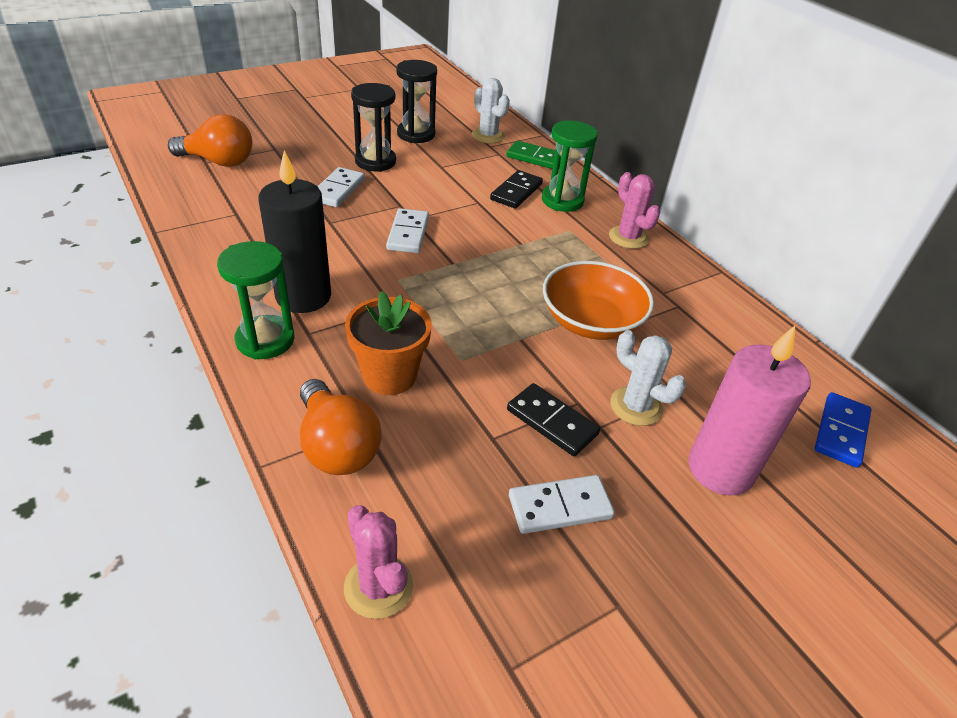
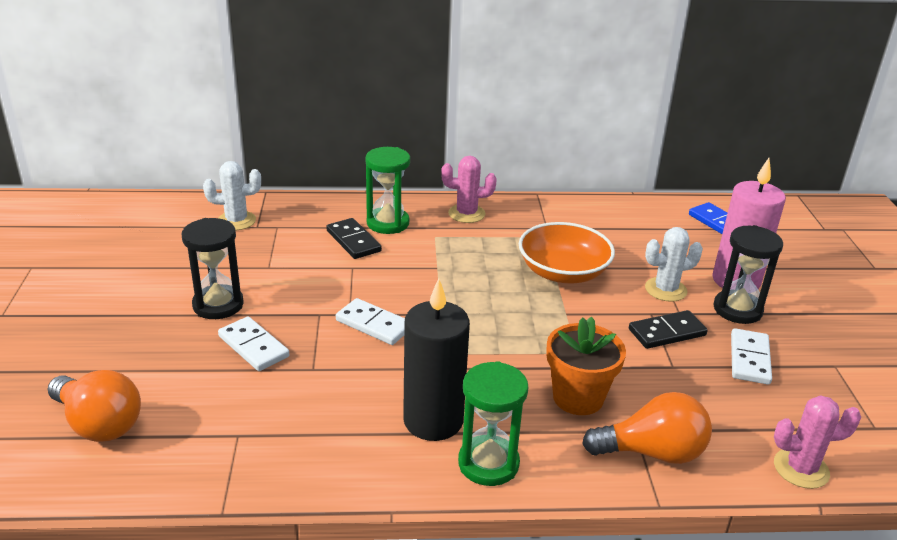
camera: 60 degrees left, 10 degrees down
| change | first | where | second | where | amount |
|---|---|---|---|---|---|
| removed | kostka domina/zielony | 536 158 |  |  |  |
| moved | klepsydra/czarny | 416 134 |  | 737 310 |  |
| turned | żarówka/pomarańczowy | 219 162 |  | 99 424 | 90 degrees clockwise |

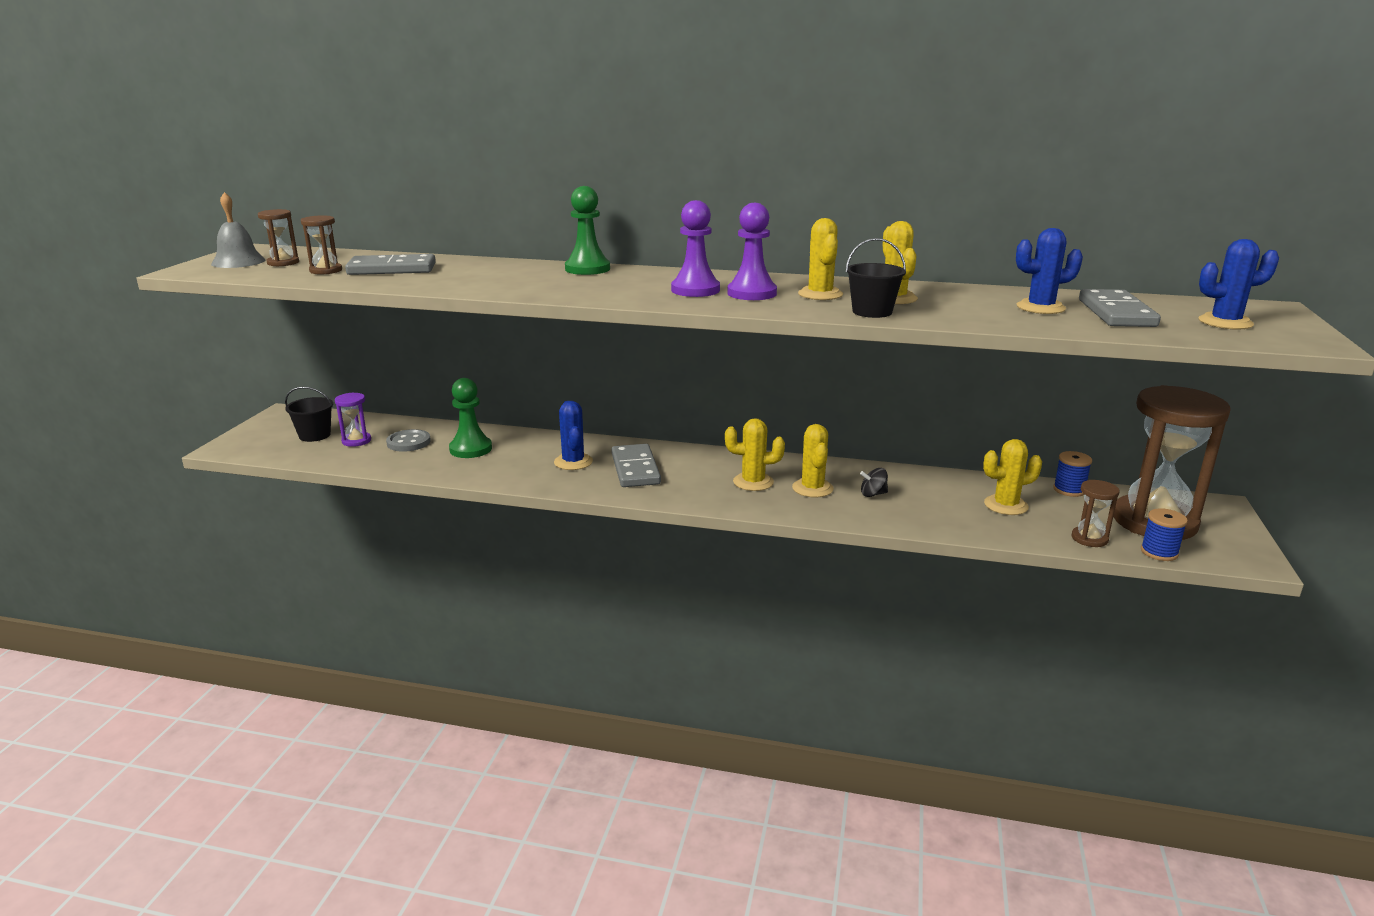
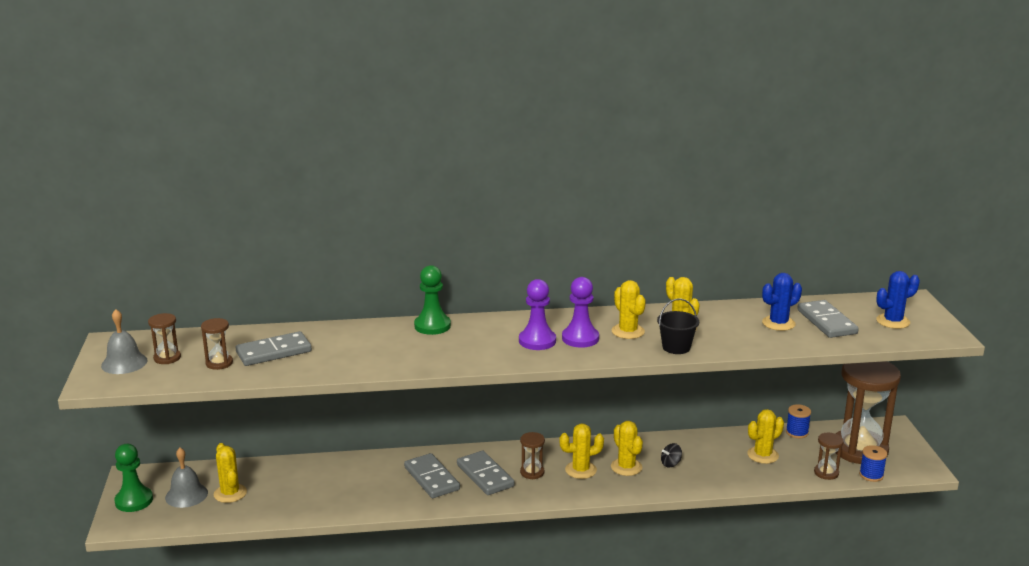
camera: 20 degrees left, 0 degrees up
| change | first | where | second | where | amount |
|---|---|---|---|---|---|
| removed | guzik/szary | 408 442 |  |  |  |
| added |  |  | klepsydra/brązowy | 532 472 |  |
| moved | pionek/zielony | 471 449 |  | 134 501 |  |
| replaced | wiadro/czarny | 315 435 | dzwonek/szary | 186 495 |  |
| replaced | klepsydra/fioletowy | 356 441 | kaktus/żółty | 230 493 |  |
| replaced | kaktus/niebieski | 573 462 | kostka domina/szary | 431 478 |  |

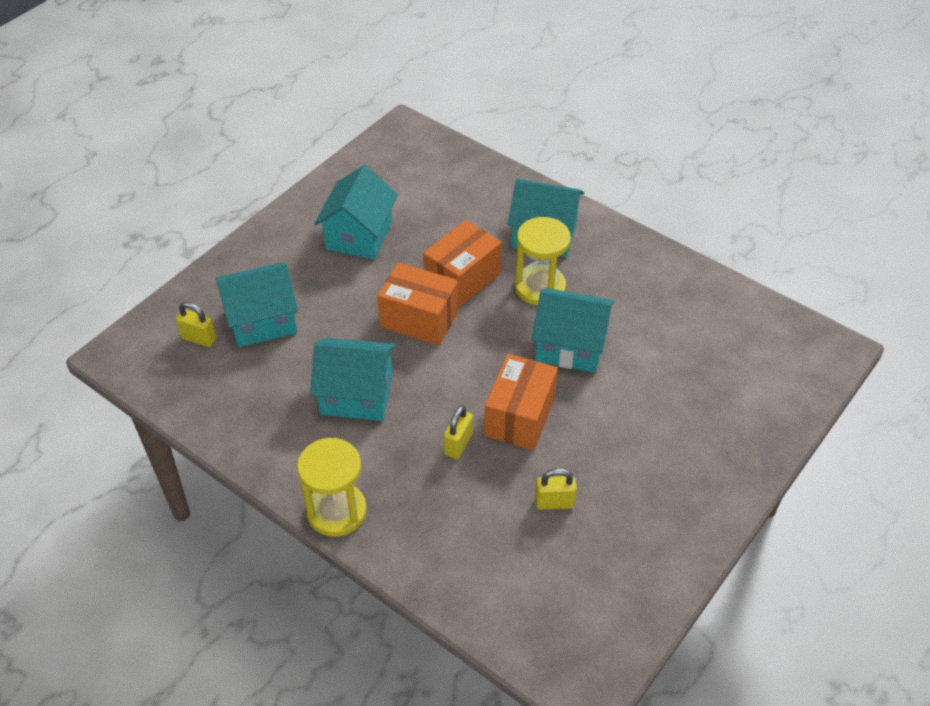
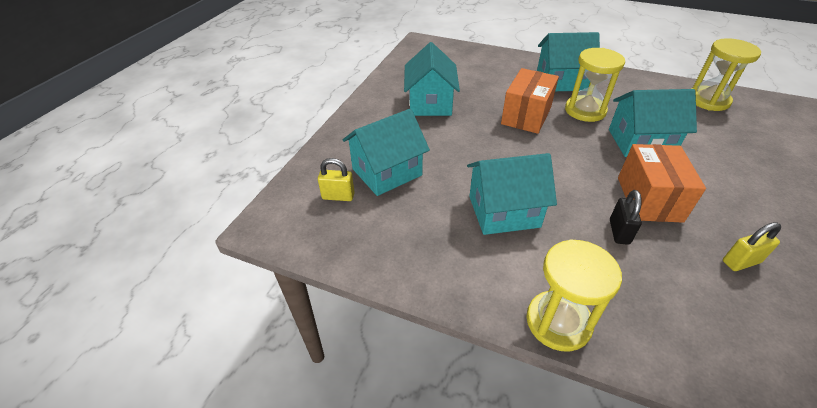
camera: 15 degrees left, 5 degrees down
| change | first | where | second | where | amount |
|---|---|---|---|---|---|
| removed | pudełko/pomarańczowy | 419 319 |  |  |  |
| added |  |  | klepsydra/żółty | 708 100 |  |
| recoloured | kłódka/żółty | 458 444 | kłódka/czarny | 619 232 |  |

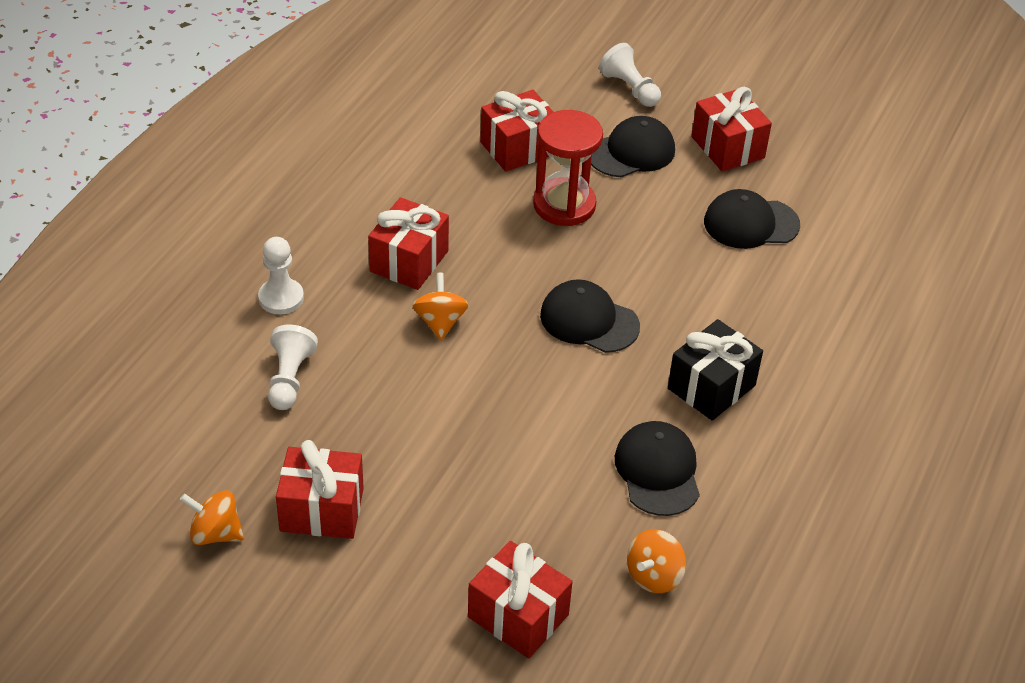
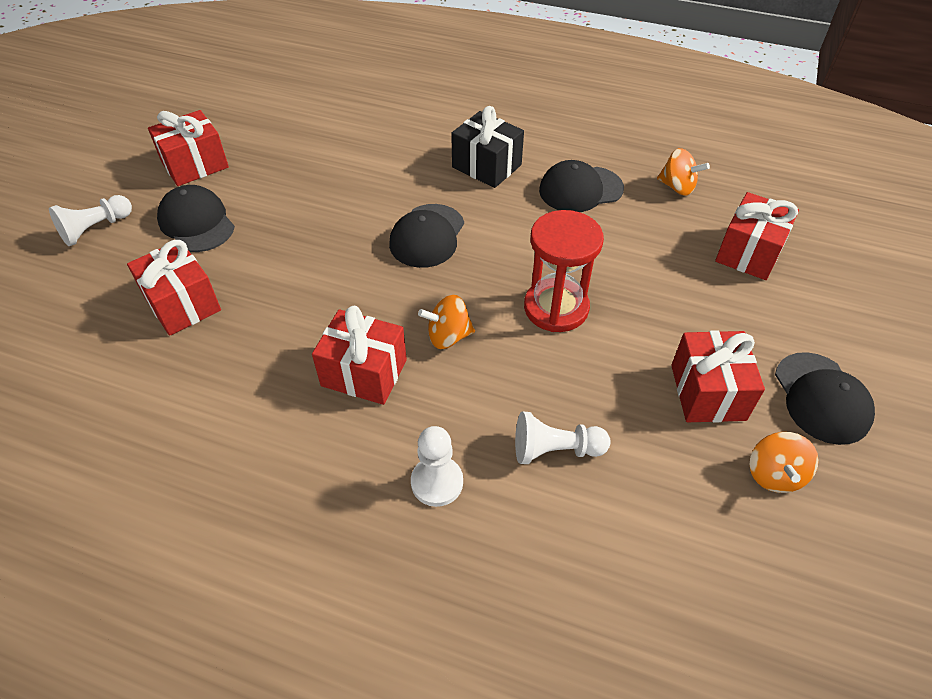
camera: 95 degrees left, 5 degrees up
| change | first | where | second | where | amount |
|---|---|---|---|---|---|
| moved | klepsydra/czerwony | 564 205 |  | 556 308 |  |
| moved | czapka/czarny | 751 223 |  | 821 398 |  |

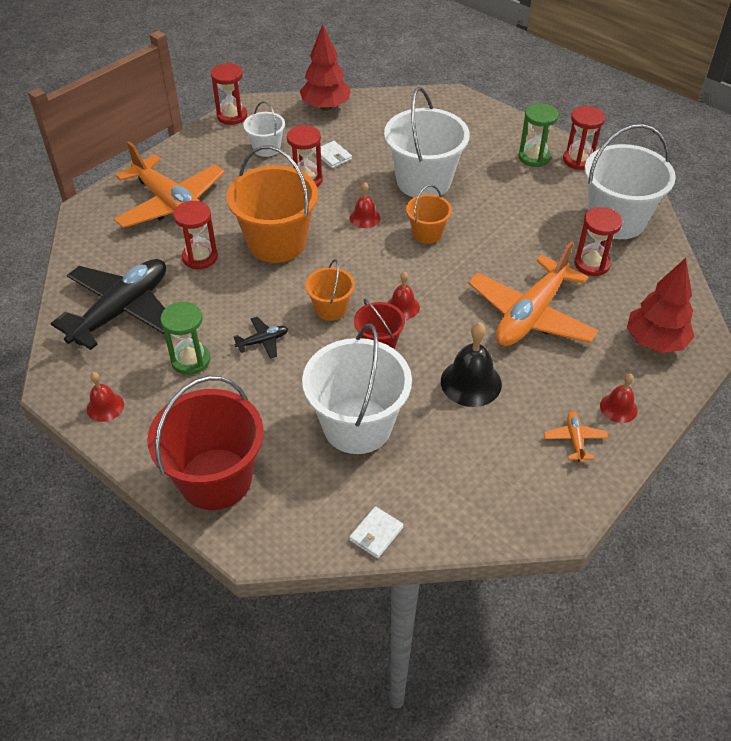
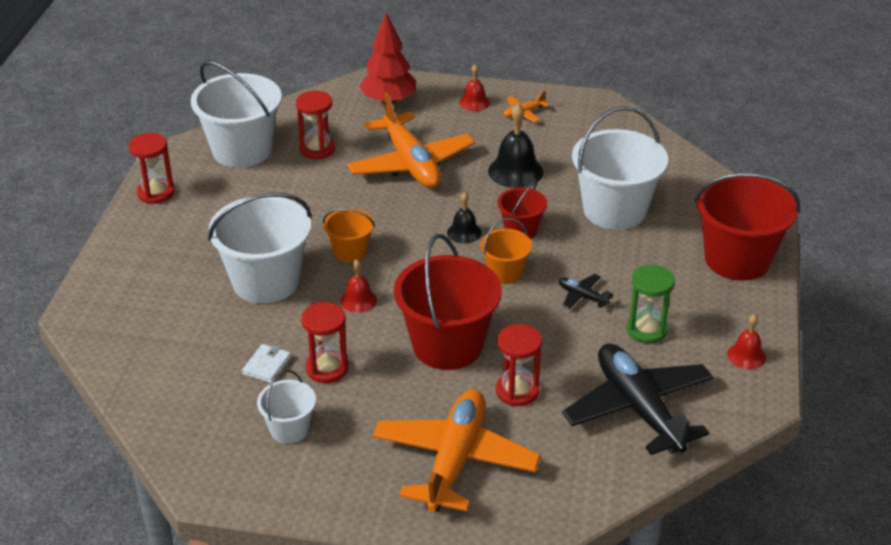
camera: 120 degrees left, 10 degrees down
| change | first | where | second | where | amount |
|---|---|---|---|---|---|
| removed | klepsydra/czerwony | 232 116 |  |  |  |
| removed | drzewko/czerwony | 325 107 |  |  |  |
| removed | portfel/biały | 376 534 |  |  |  |
| removed | klepsydra/zielony | 534 157 |  |  |  |
| recoloured | wiadro/pomarańczowy | 277 242 | wiadro/czerwony | 447 345 |  |
| recoloured | dzwonek/czerwony | 402 307 | dzwonek/czarny | 464 232 |  |
| turned | samolot/czarny | 121 311 |  | 639 409 | 60 degrees clockwise |
| turned | samolot/pomarańczowy | 531 315 |  | 411 163 | 60 degrees clockwise |

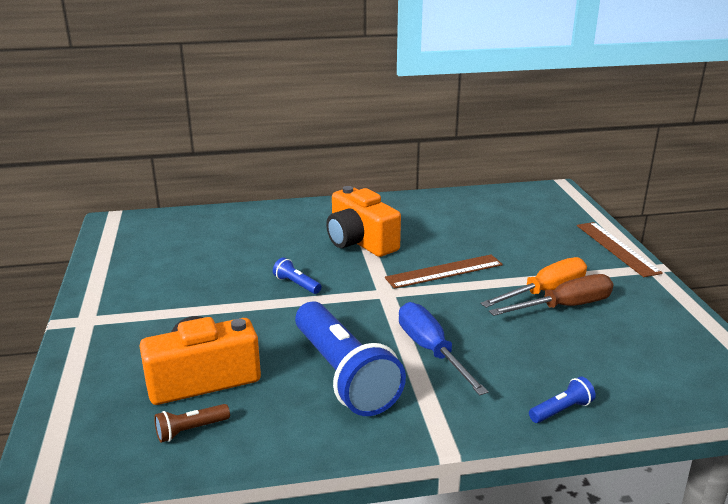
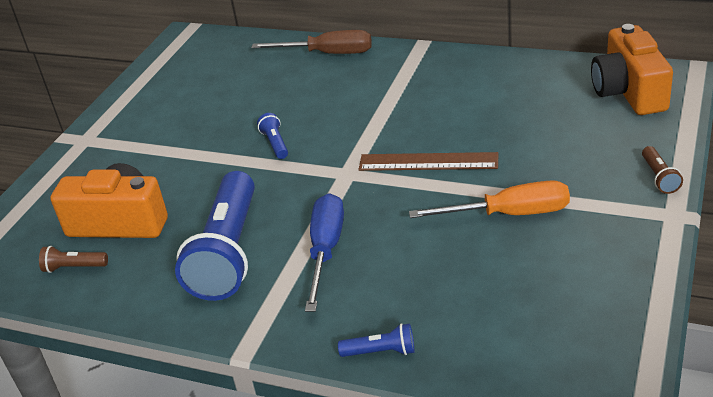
camera: 35 degrees right, 10 degrees up
| change | first | where | second | where | amount |
|---|---|---|---|---|---|
| moved | aparat fotograficzny/pomarańczowy | 360 242 |  | 629 92 |  |
| moved | śrubokręt/brązowy | 564 307 |  | 327 54 |  |
| replaced | linijka/brązowy | 617 248 | latarka/brązowy | 659 177 |  |

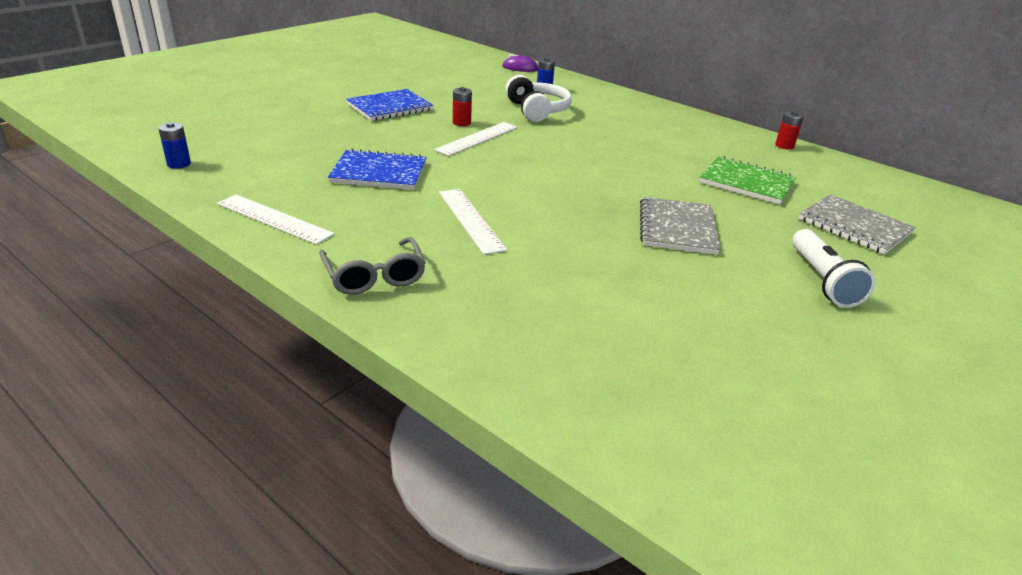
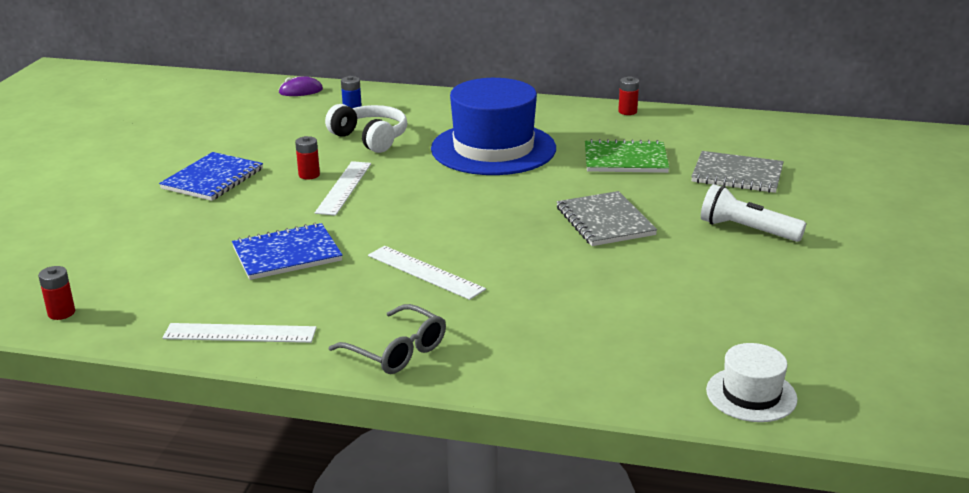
camera: 25 degrees left, 5 degrees down
| change | first | where | second | where | amount |
|---|---|---|---|---|---|
| added |  |  | kapelusz/niebieski | 493 149 |  |
| added |  |  | kapelusz/biały | 751 394 |  |
| recoloured | bateria/niebieski | 179 164 | bateria/czerwony | 61 313 |  |
| turned | latarka/biały | 822 280 |  | 747 230 | 150 degrees clockwise |

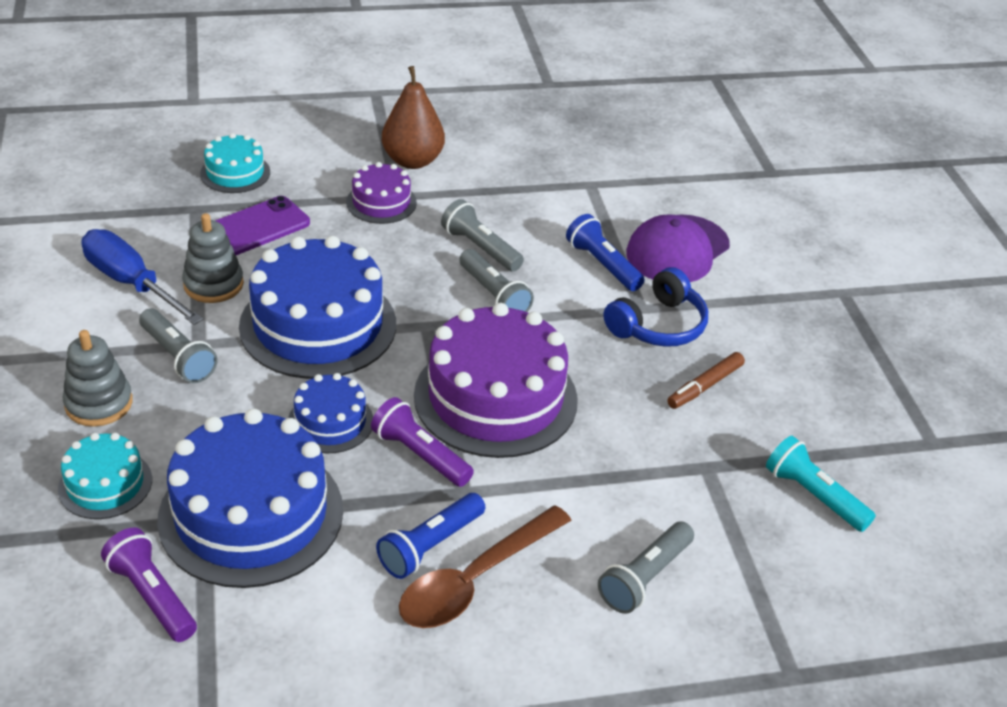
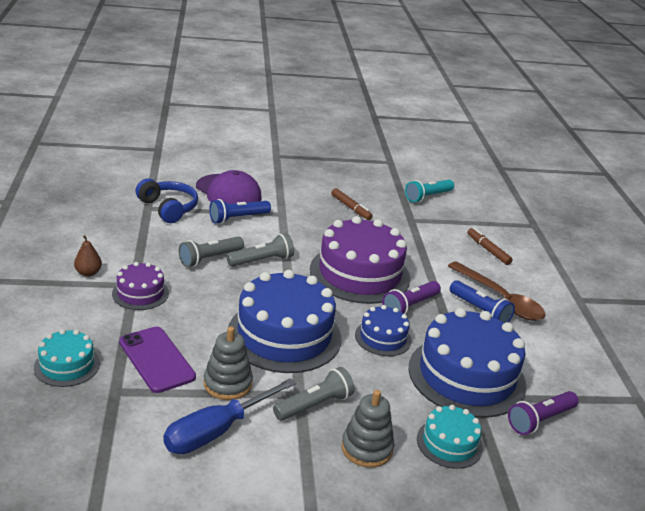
camera: 85 degrees left, 10 degrees down
| change | first | where | second | where | amount |
|---|---|---|---|---|---|
| moved | słuchawki/niebieski | 658 325 |  | 168 208 |  |
| replaced | latarka/szary | 644 578 | flamaster/brązowy | 488 250 |  |
| resized | gruszka/brązowy | 413 161 |  | 88 273 | x0.53 |

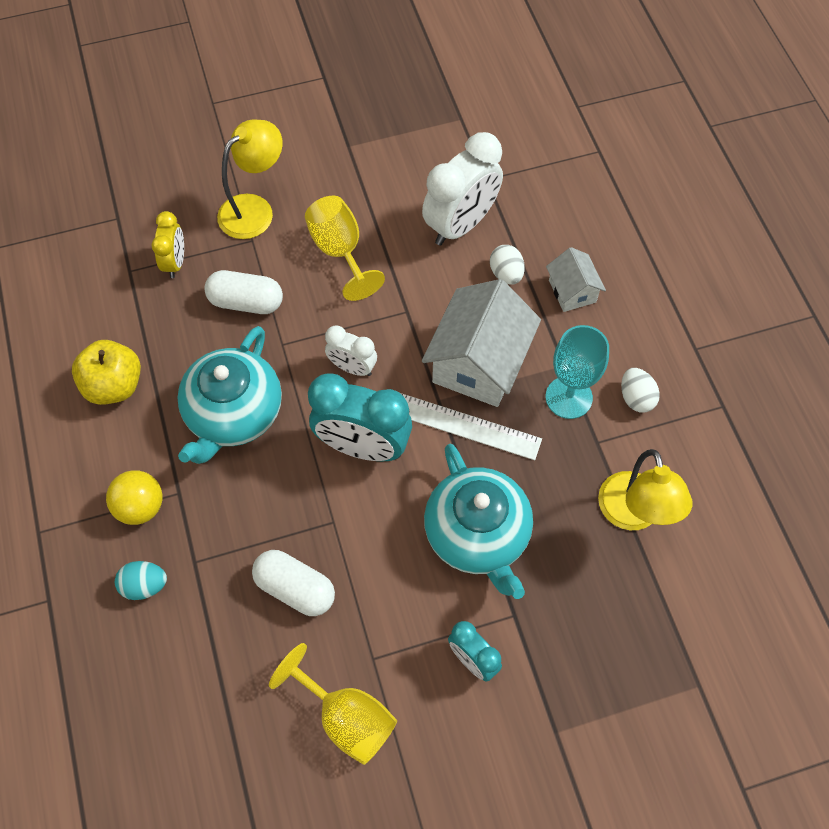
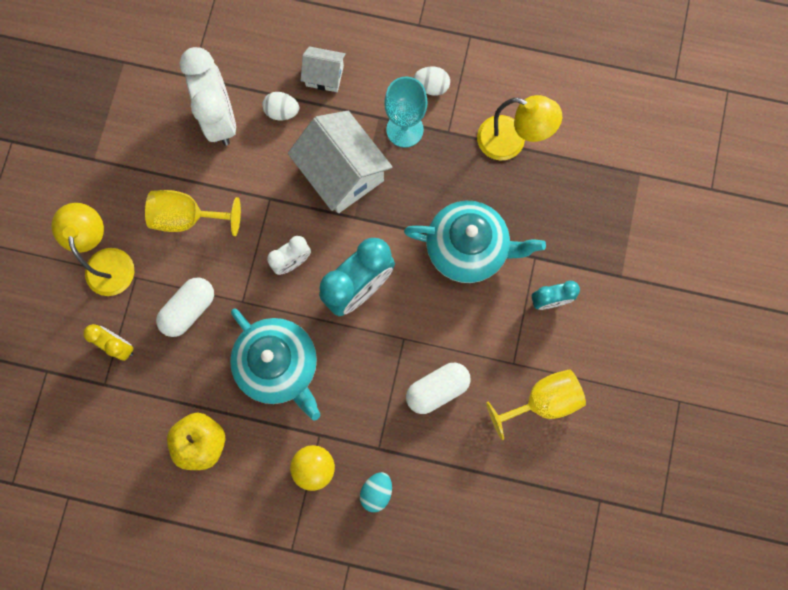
camera: 60 degrees left, 15 degrees up
| change | first | where | second | where | amount |
|---|---|---|---|---|---|
| removed | linijka/biały | 465 426 |  |  |  |

